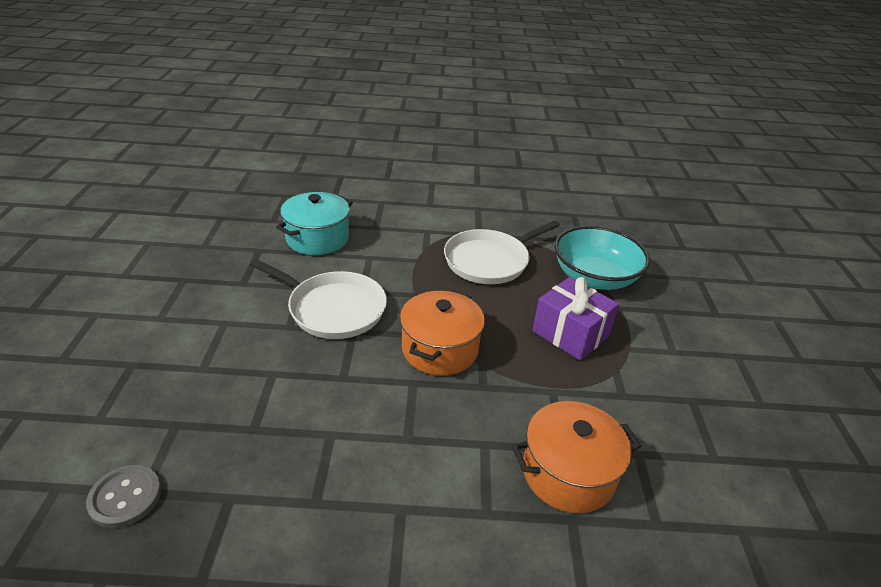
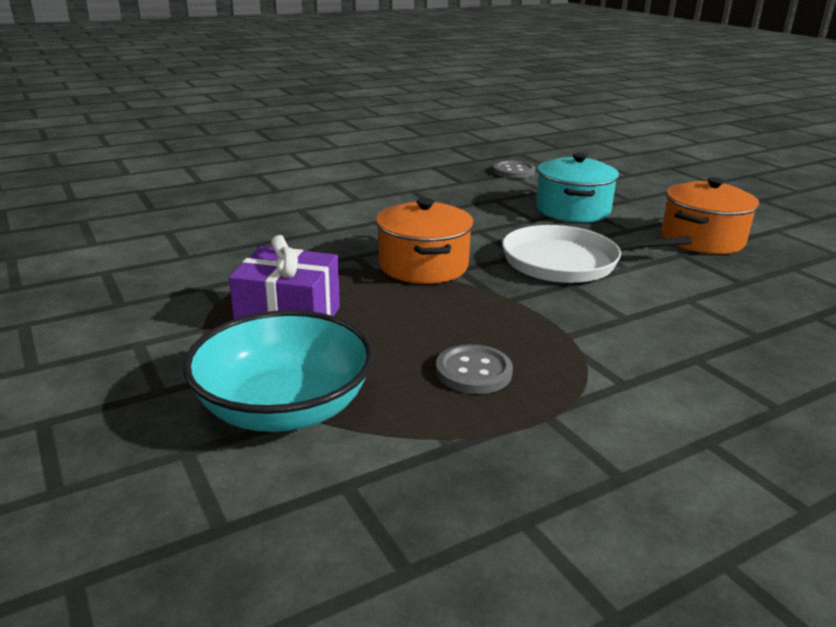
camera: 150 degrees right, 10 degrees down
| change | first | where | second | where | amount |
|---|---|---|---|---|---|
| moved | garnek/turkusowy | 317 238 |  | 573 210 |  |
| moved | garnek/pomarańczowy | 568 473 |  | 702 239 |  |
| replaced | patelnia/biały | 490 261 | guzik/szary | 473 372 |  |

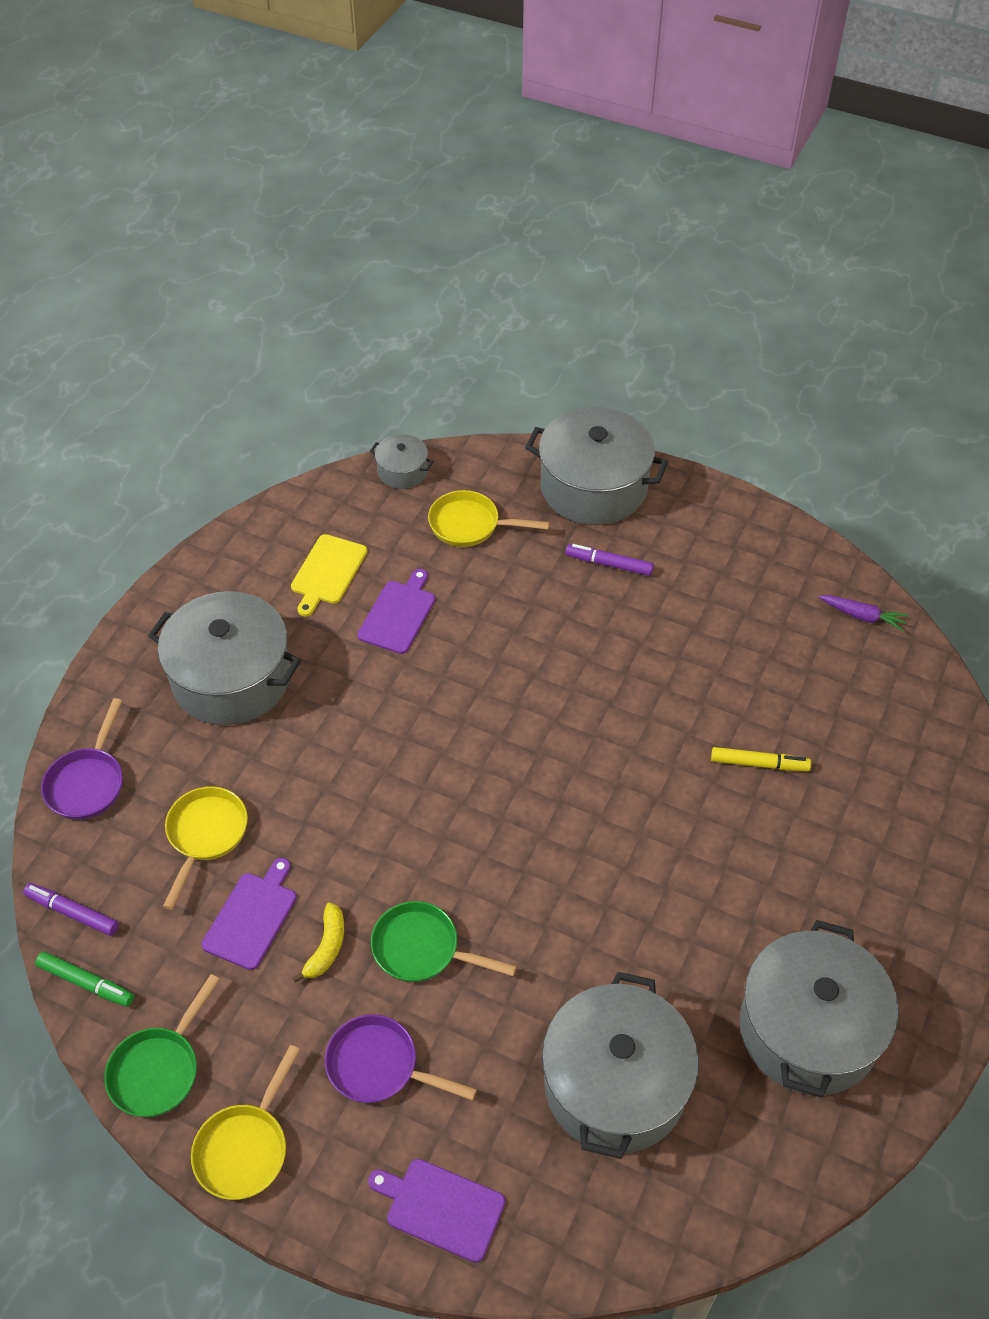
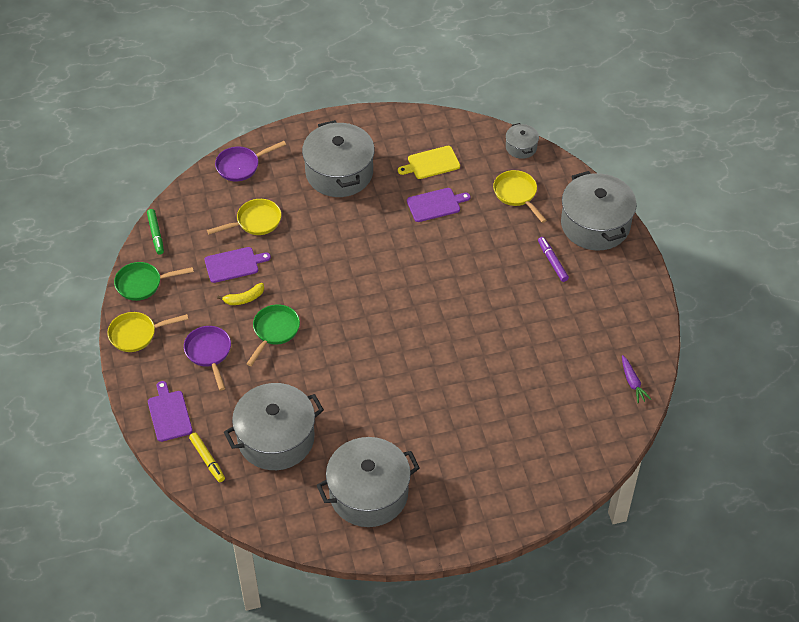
camera: 50 degrees right, 0 degrees up
| change | first | where | second | where | amount |
|---|---|---|---|---|---|
| removed | flamaster/fioletowy | 72 912 |  |  |  |
| moved | flamaster/żółty | 759 764 |  | 207 460 |  |
| turned | patelnia/zielony | 422 949 |  | 274 331 | 45 degrees clockwise |

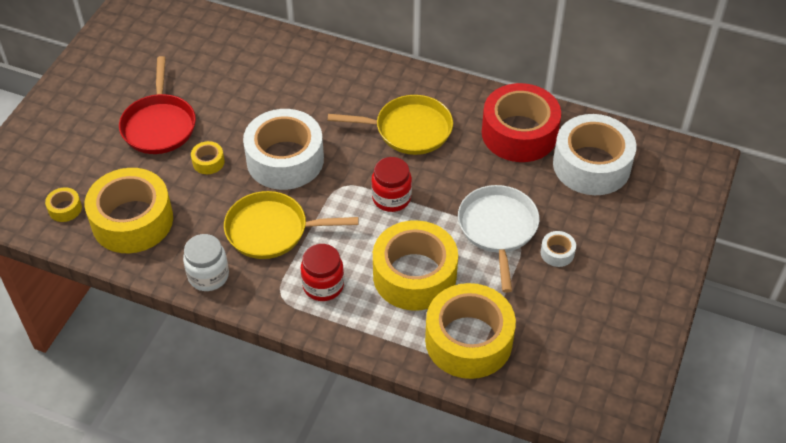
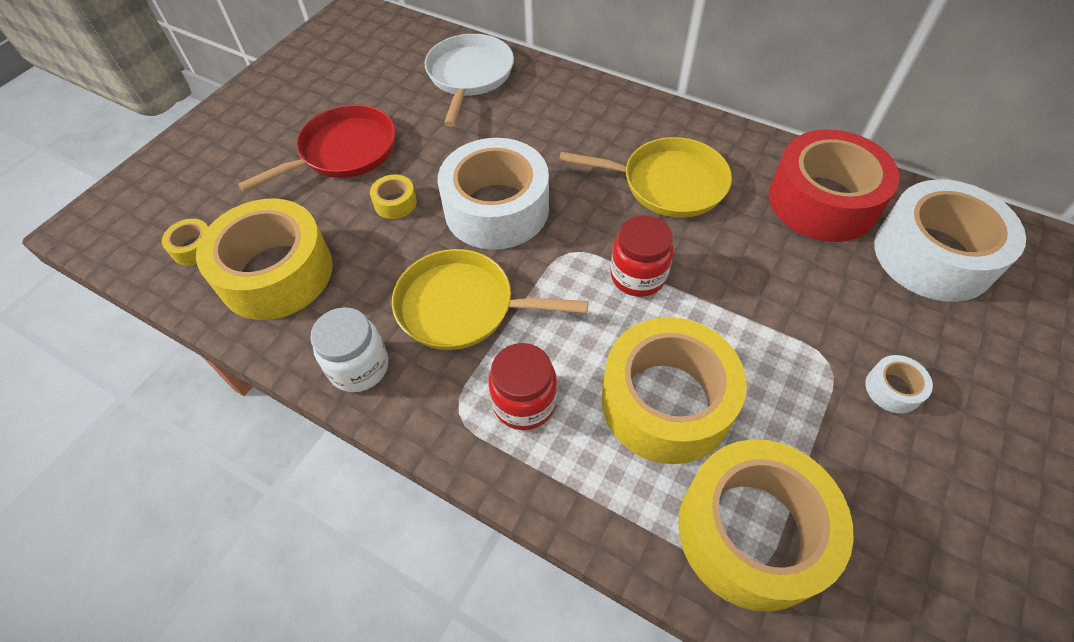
camera: 10 degrees right, 5 degrees up
| change | first | where | second | where | amount |
|---|---|---|---|---|---|
| moved | patelnia/biały | 498 228 |  | 469 76 |  |
| turned | patelnia/czerwony | 159 125 |  | 344 151 | 135 degrees counterclockwise |

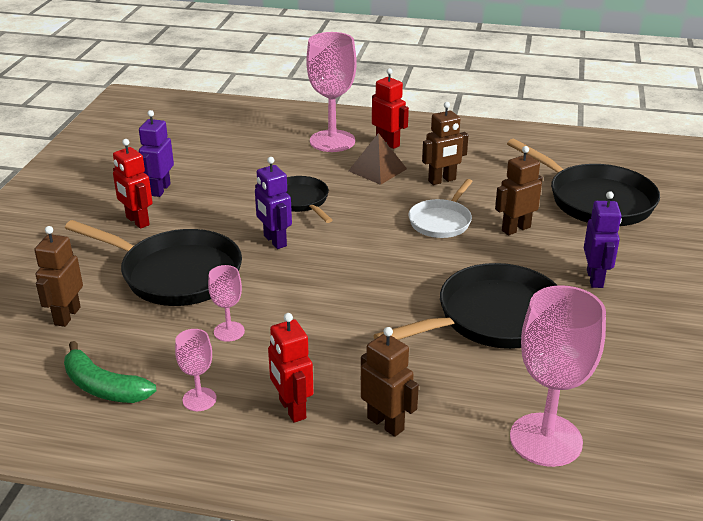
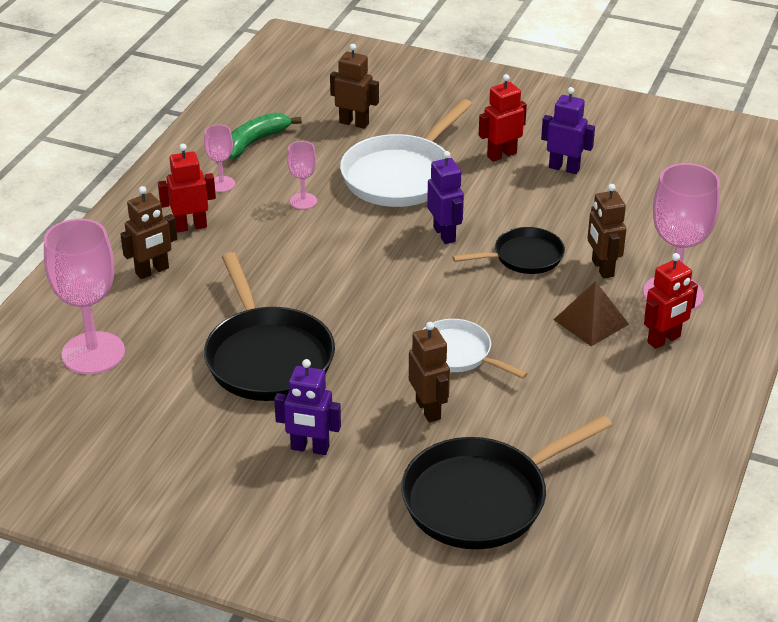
camera: 100 degrees right, 5 degrees up
| change | first | where | second | where | amount |
|---|---|---|---|---|---|
| moved | robot/brązowy | 442 180 |  | 602 268 |  |
| recoloured | patelnia/czarny | 175 274 | patelnia/biały | 401 175 |  |
| turned | robot/fioletowy | 274 241 |  | 444 234 | 90 degrees clockwise |

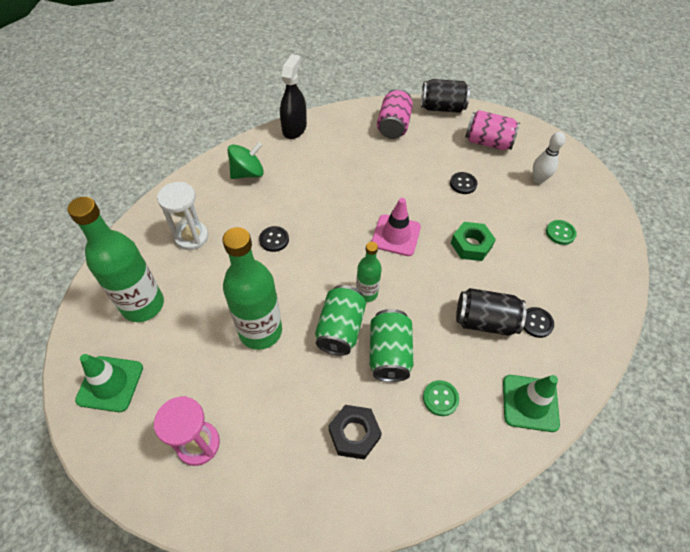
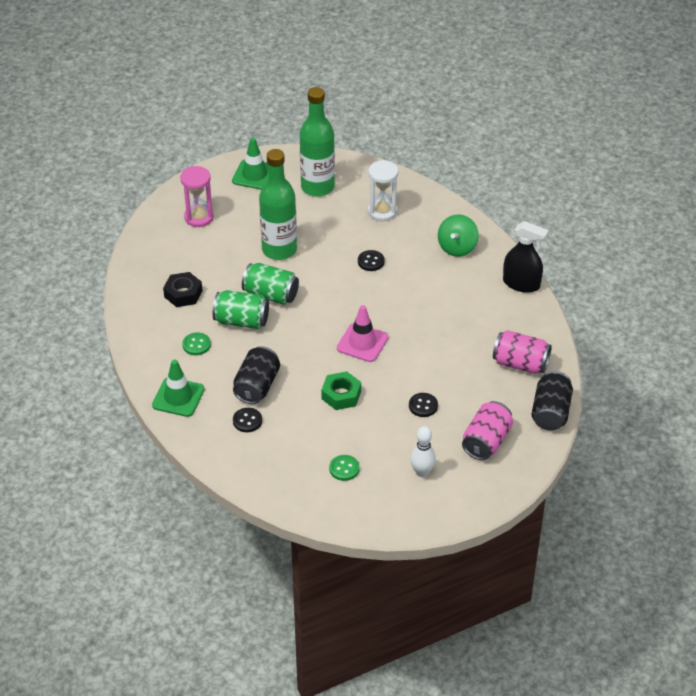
camera: 100 degrees right, 10 degrees down
| change | first | where | second | where | amount |
|---|---|---|---|---|---|
| removed | butelka/zielony | 366 293 |  |  |  |
| turned | bączek/zielony | 248 173 |  | 457 247 | 45 degrees clockwise |

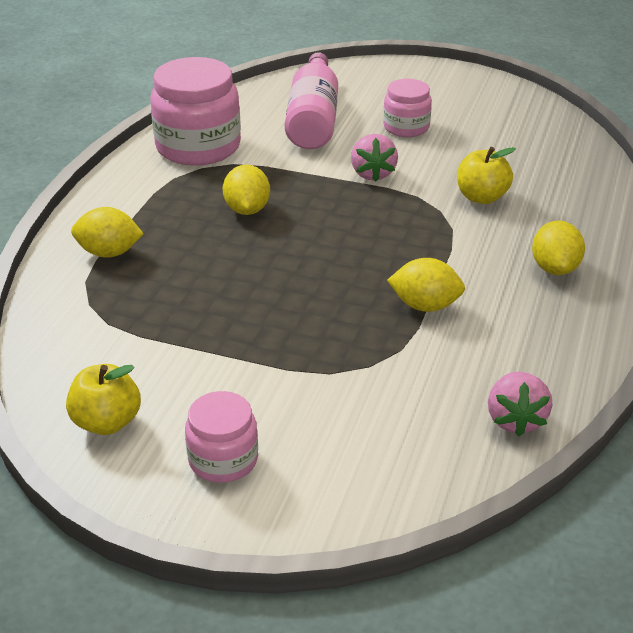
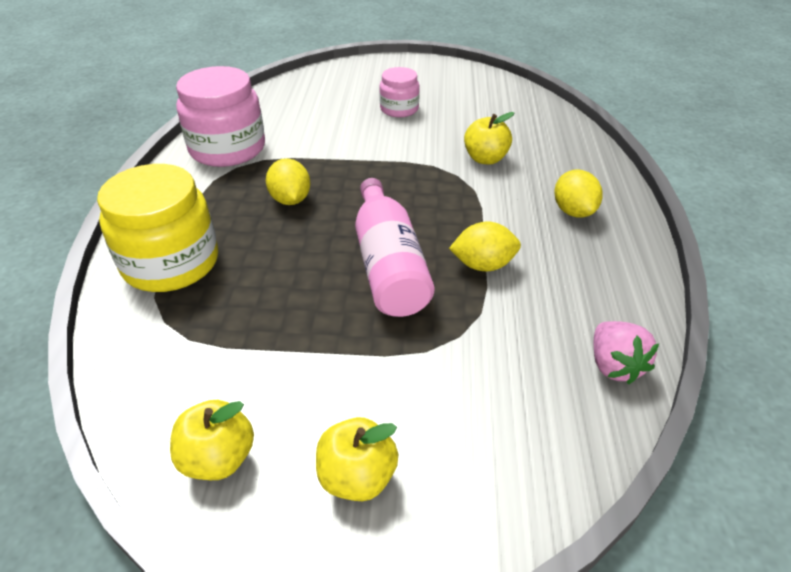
camera: 15 degrees left, 5 degrees up
| change | first | where | second | where | amount |
|---|---|---|---|---|---|
| removed | truskawka/różowy | 373 174 |  |  |  |
| moved | butelka/różowy | 313 119 |  | 388 265 |  |
| replaced | cytryna/żółty | 109 253 | słoik/żółty | 171 263 |  |
| replaced | słoik/różowy | 223 459 | jabłko/żółty | 357 477 |  |

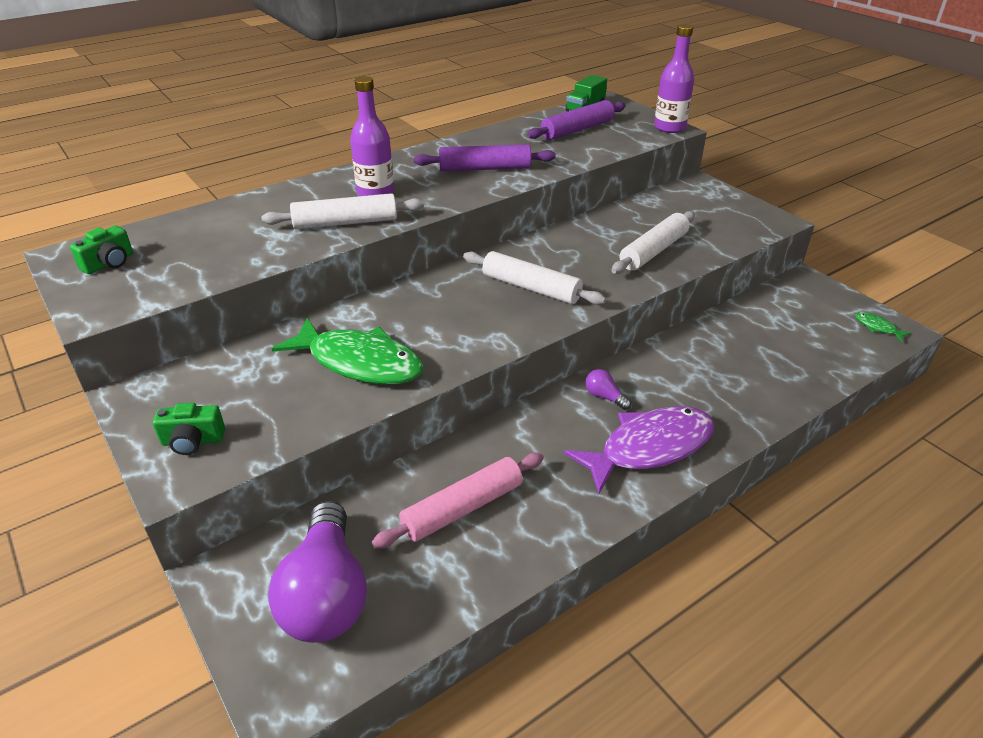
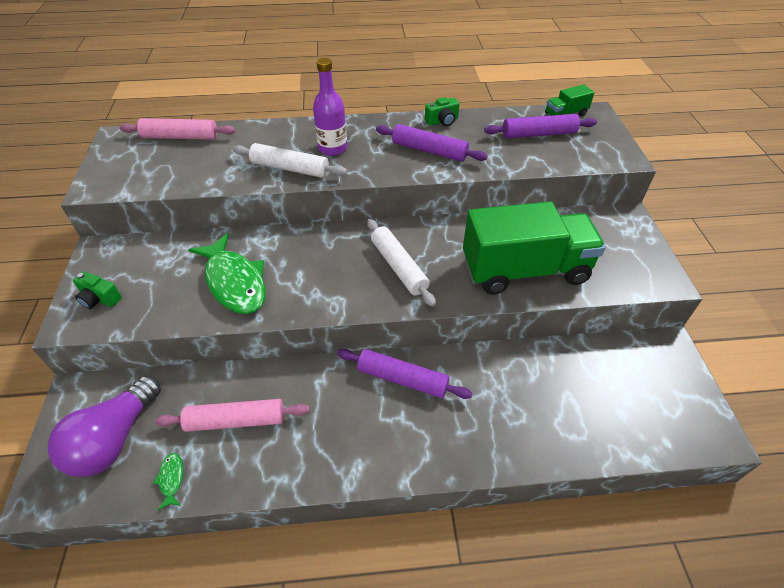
camera: 30 degrees right, 10 degrees up
| change | first | where | second | where | amount |
|---|---|---|---|---|---|
| removed | ryba/fioletowy | 649 448 |  |  |  |
| removed | butelka/fioletowy | 669 127 |  |  |  |
| added |  |  | wałek do ciasta/różowy | 180 137 |  |
| moved | aparat fotograficzny/zielony | 109 263 |  | 442 121 |  |
| moved | ryba/zielony | 877 327 |  | 171 479 |  |
| replaced | żarówka/fioletowy | 604 397 | wałek do ciasta/fioletowy | 402 379 |  |
| replaced | wałek do ciasta/biały | 653 251 | ciężarówka/zielony | 524 270 |  |

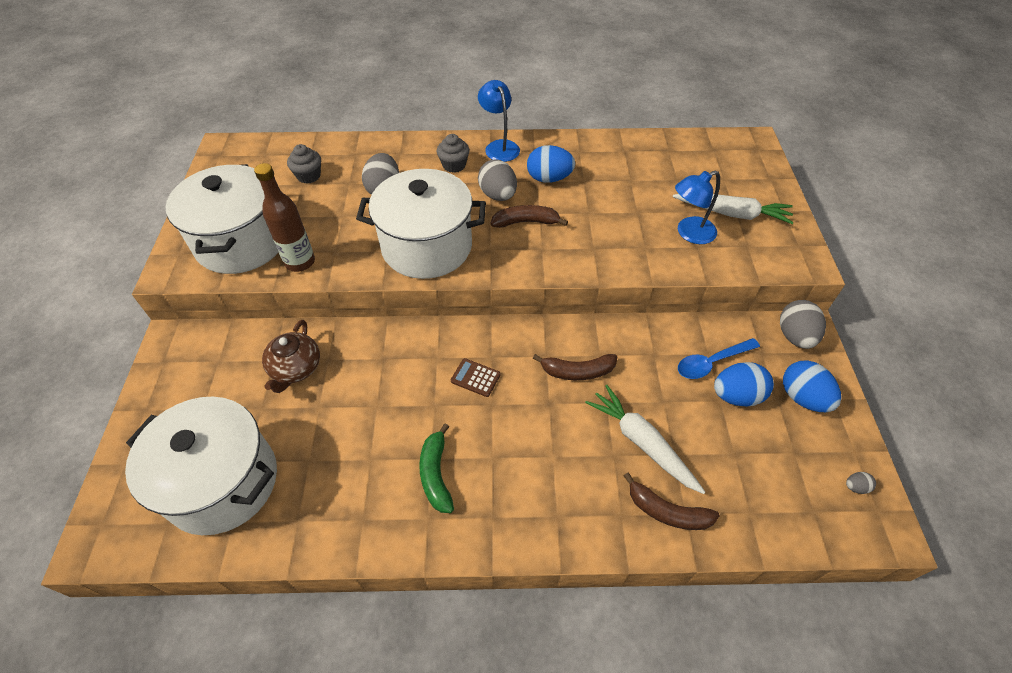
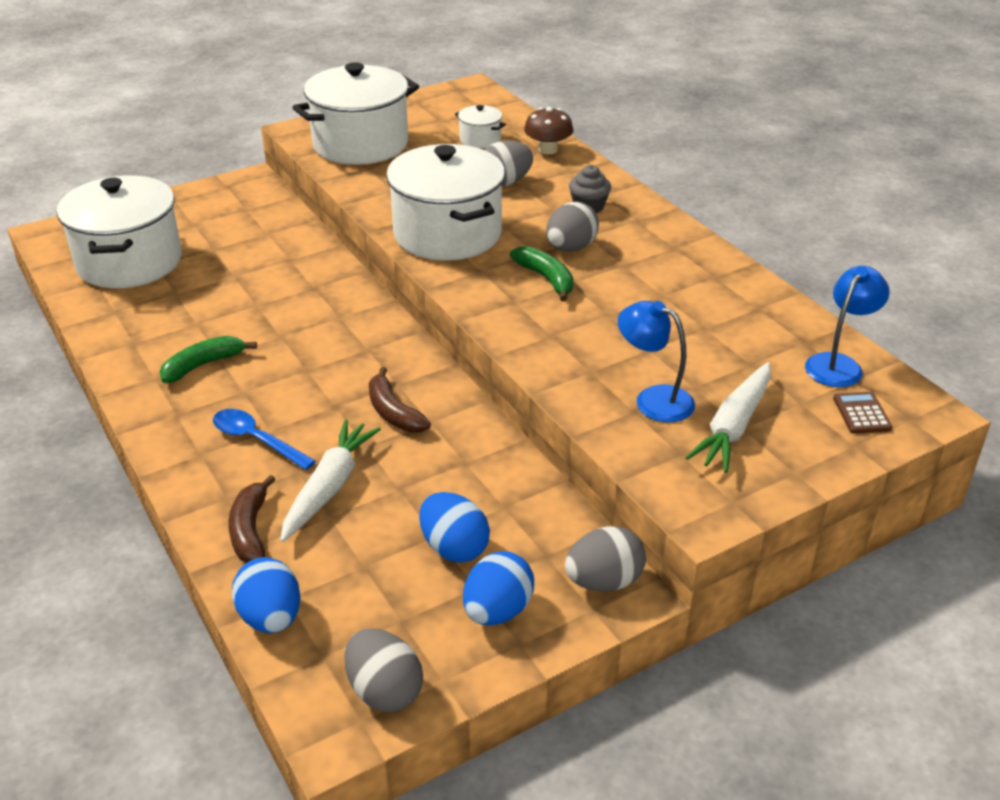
camera: 60 degrees right, 15 degrees down
| change | first | where | second | where | amount |
|---|---|---|---|---|---|
| removed | butelka/brązowy | 300 262 |  |  |  |
| removed | imbryk/brązowy | 295 368 |  |  |  |
| added |  |  | grzyb/brązowy | 548 149 |  |
| moved | kalkulator/brązowy | 475 378 |  | 861 413 |  |
| moved | lampka/niebieski | 499 146 |  | 838 364 |  |
| moved | jajko/niebieski | 549 178 |  | 271 617 |  |
| moved | łyżka/niebieski | 711 362 |  | 256 440 |  |
| replaced | muffinka/szary | 309 176 | garnek/biały | 480 139 |  |
| recoloured | banan/brązowy | 526 222 | banan/zielony | 546 279 |  |
| turned | marchewka/biały | 732 214 |  | 733 427 | 45 degrees clockwise |
| resized | jajko/szary | 855 487 |  | 384 691 | x2.23 |

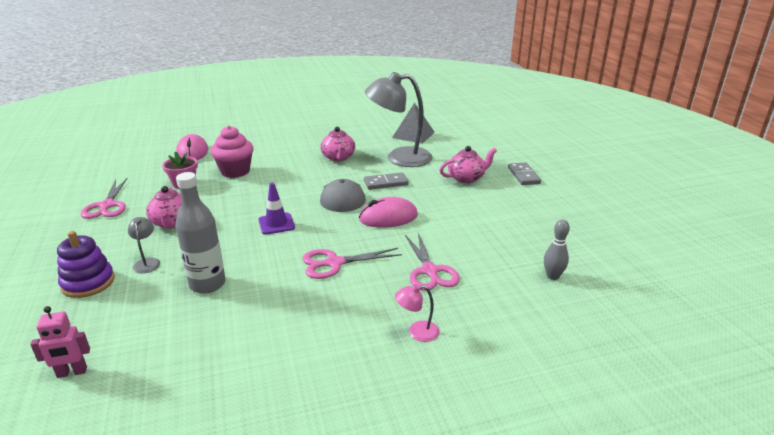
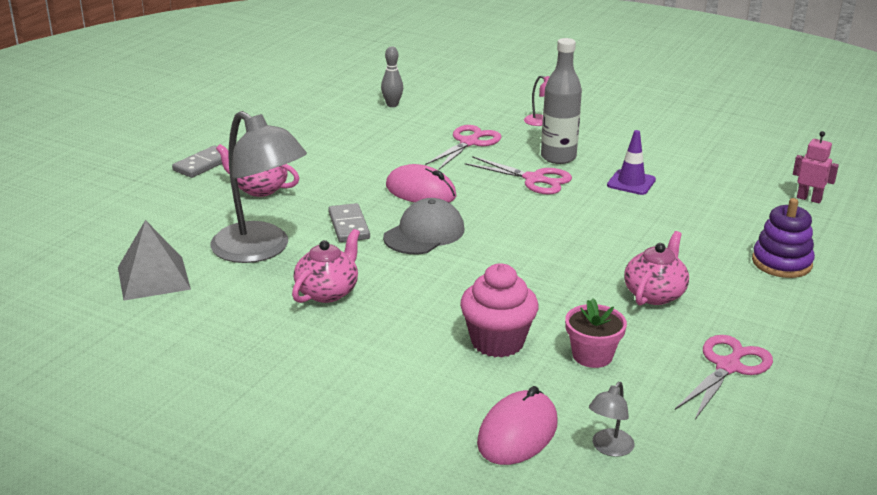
camera: 135 degrees left, 0 degrees up
| change | first | where | second | where | amount |
|---|---|---|---|---|---|
| moved | lampka/szary | 147 262 |  | 609 448 |  |
| moved | butelka/szary | 207 284 |  | 558 157 |  |
| moved | pachołek/fioletowy | 276 224 |  | 631 182 |  |
| turned | kostka domina/szary | 386 183 |  | 349 226 | 45 degrees clockwise |

